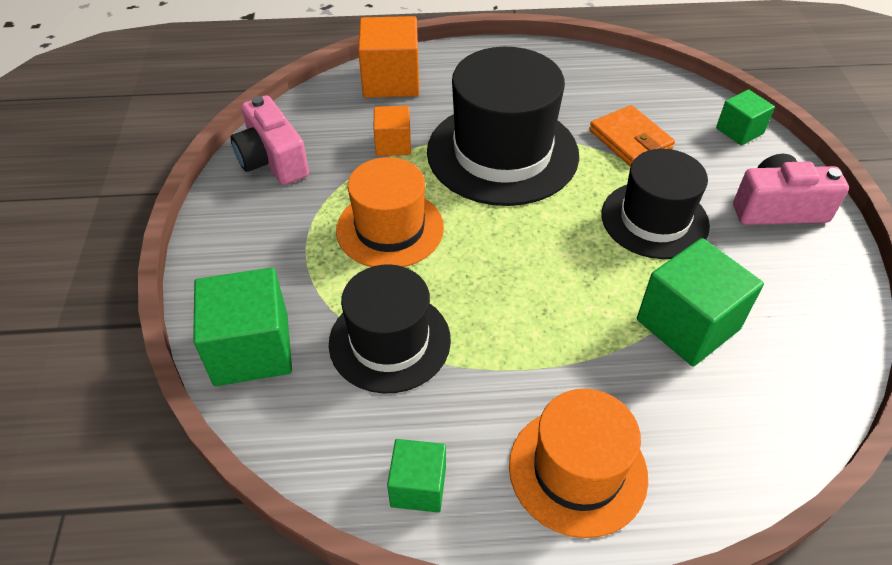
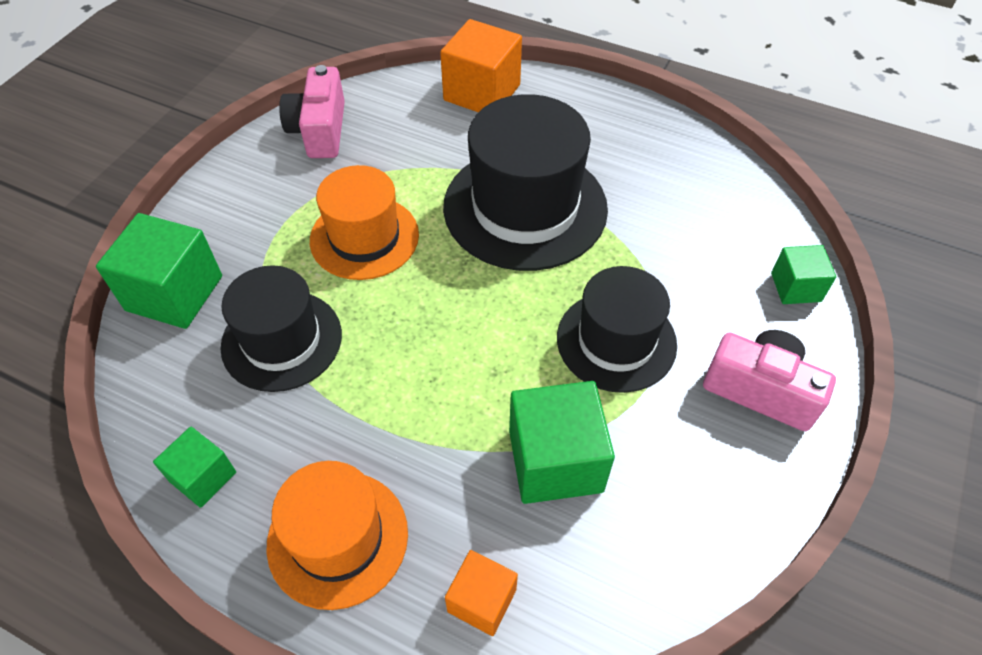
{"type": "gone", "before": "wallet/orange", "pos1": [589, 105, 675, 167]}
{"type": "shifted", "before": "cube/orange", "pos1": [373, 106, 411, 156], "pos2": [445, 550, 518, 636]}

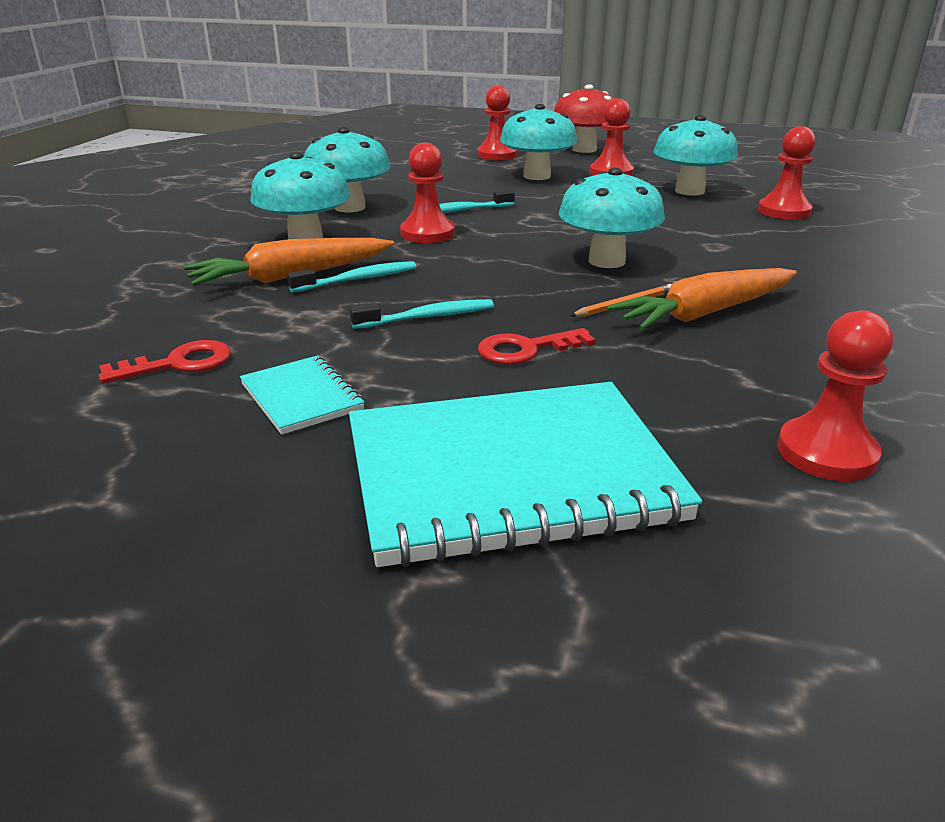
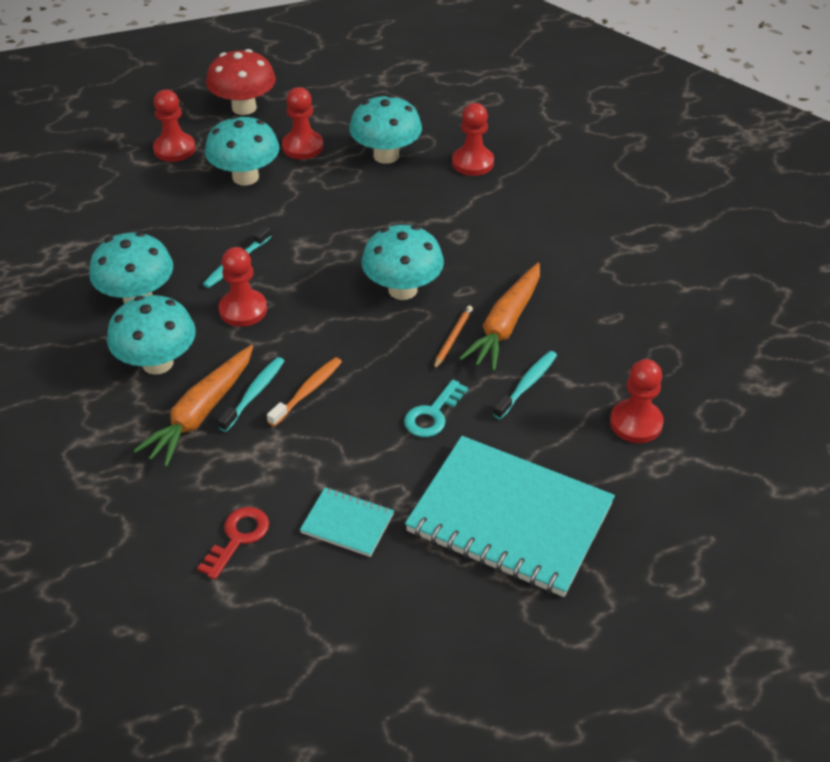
{"type": "new", "after": "toothbrush/orange", "pos2": [267, 357, 342, 427]}
{"type": "shifted", "before": "toothbrush/turquoise", "pos1": [350, 299, 494, 329], "pos2": [493, 351, 557, 419]}
{"type": "repainted", "before": "key/red", "after": "key/turquoise", "pos1": [478, 328, 596, 365], "pos2": [404, 379, 468, 437]}
{"type": "rotated", "before": "notebook/turquoise", "pos1": [349, 382, 702, 567], "pos2": [405, 436, 615, 597], "turn": 75}

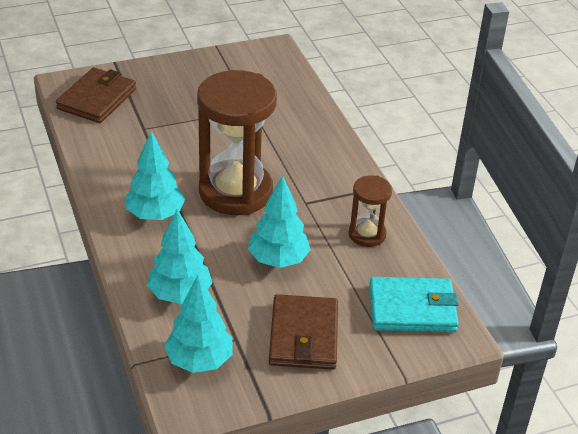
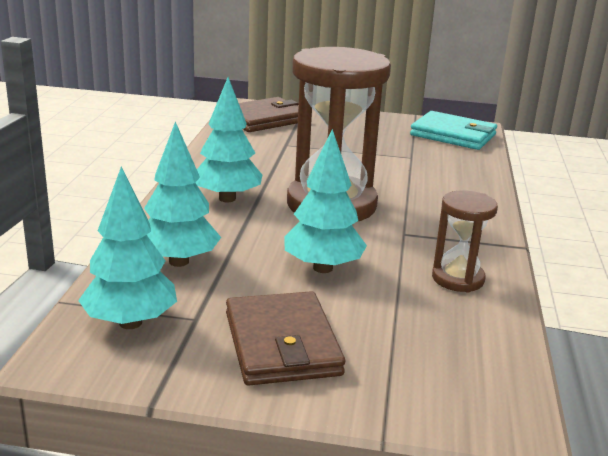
{"type": "shifted", "before": "wallet/turquoise", "pos1": [369, 277, 459, 332], "pos2": [410, 111, 497, 150]}
{"type": "rotated", "before": "wallet/brown", "pos1": [269, 294, 338, 370], "pos2": [226, 291, 345, 385], "turn": -45}

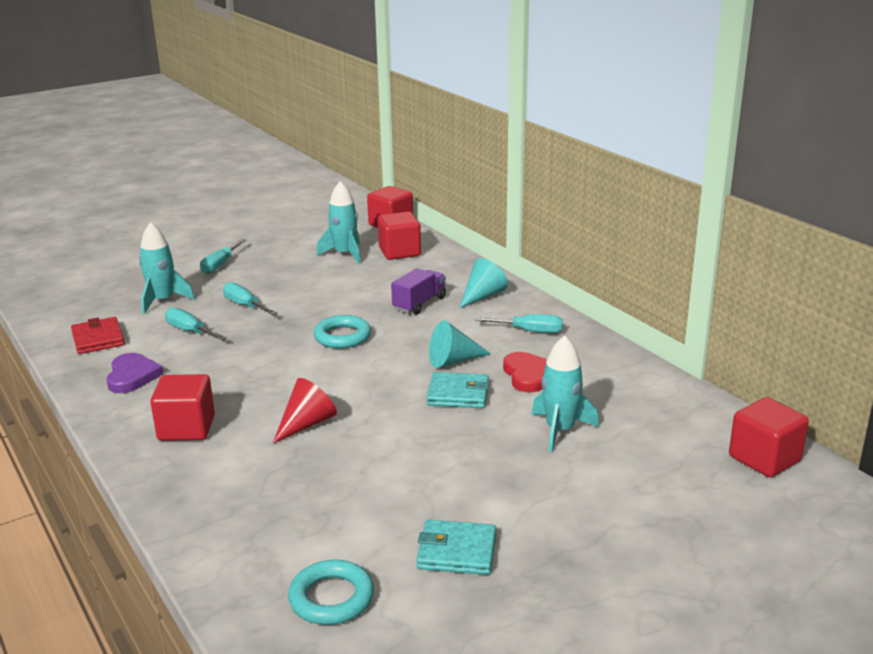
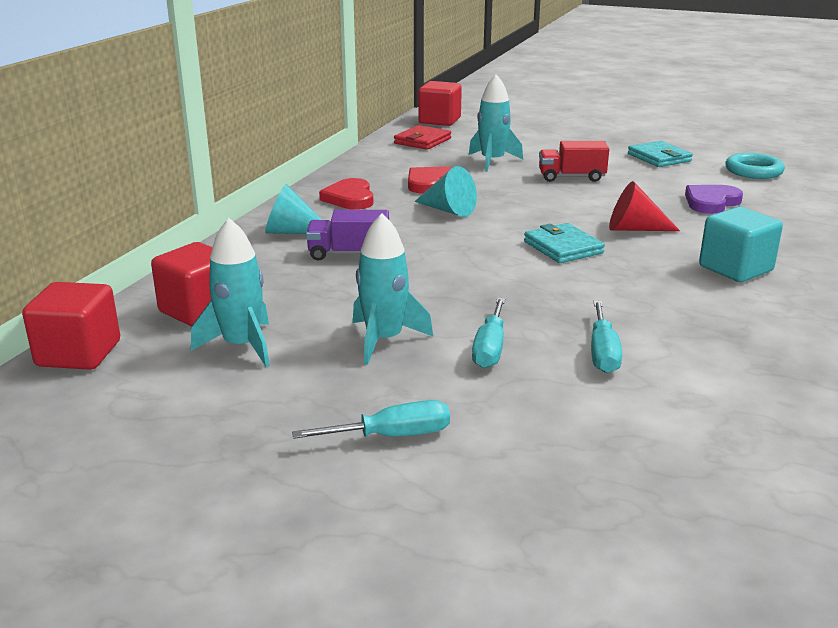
{"type": "gone", "before": "ring/turquoise", "pos1": [314, 315, 371, 349]}
{"type": "new", "after": "truck/red", "pos2": [539, 141, 609, 182]}
{"type": "shifted", "before": "wallet/red", "pos1": [71, 317, 125, 354], "pos2": [394, 125, 451, 150]}
{"type": "shifted", "before": "heart/purple", "pos1": [106, 353, 164, 393], "pos2": [685, 185, 743, 214]}
{"type": "shifted", "before": "rocket/turquoise", "pos1": [139, 222, 195, 314], "pos2": [353, 213, 433, 365]}
{"type": "shifted", "before": "wallet/turquoise", "pos1": [427, 372, 489, 408], "pos2": [524, 223, 605, 263]}
{"type": "swapped", "before": "screwdriver/turquoise", "after": "heart/red", "pos1": [475, 314, 563, 333], "pos2": [319, 178, 373, 210]}
{"type": "repainted", "before": "cube/red", "after": "cube/turquoise", "pos1": [150, 374, 215, 441], "pos2": [699, 207, 783, 282]}

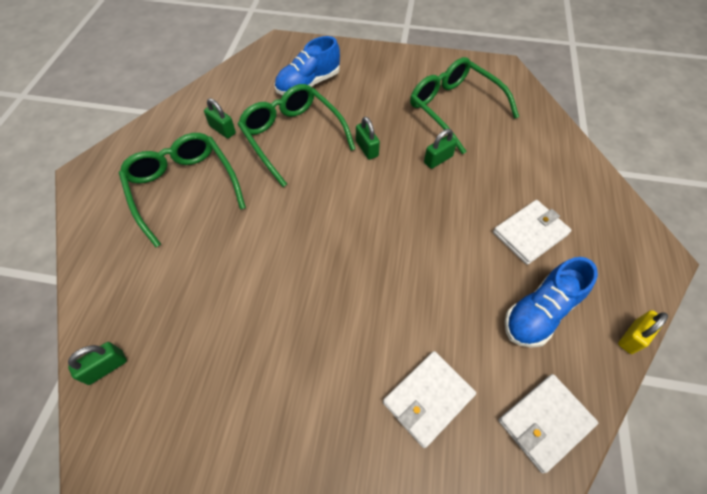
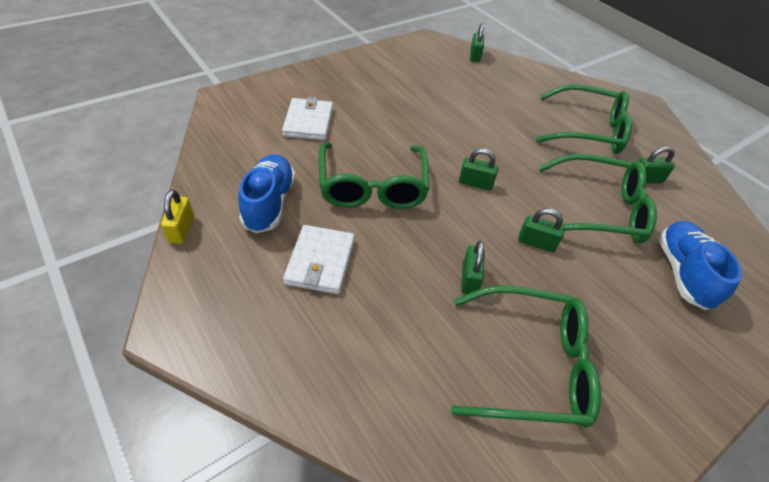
{"type": "gone", "before": "wallet/white", "pos1": [498, 374, 598, 473]}
{"type": "new", "after": "glasses/green", "pos2": [319, 143, 430, 209]}
{"type": "new", "after": "padlock/green", "pos2": [459, 148, 498, 190]}

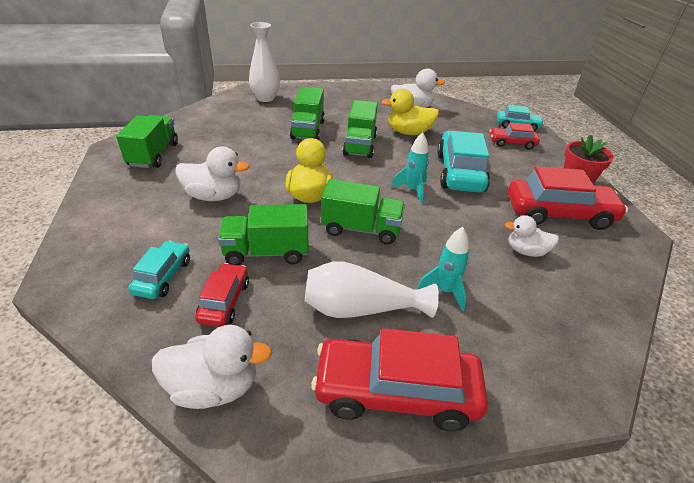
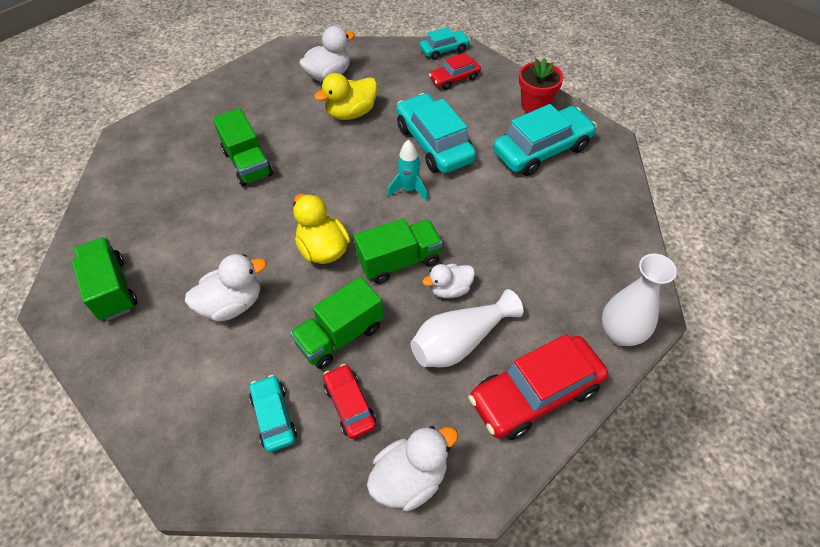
{"type": "gone", "before": "truck/green", "pos1": [343, 100, 378, 158]}
{"type": "gone", "before": "rocket/turquoise", "pos1": [417, 227, 469, 311]}
{"type": "shifted", "before": "vase/white", "pos1": [249, 22, 280, 102], "pos2": [602, 254, 677, 346]}
{"type": "shifted", "before": "duck/white", "pos1": [505, 215, 559, 257], "pos2": [422, 264, 475, 298]}
{"type": "repainted", "before": "car/red", "after": "car/turquoise", "pos1": [508, 166, 628, 230], "pos2": [493, 104, 597, 176]}

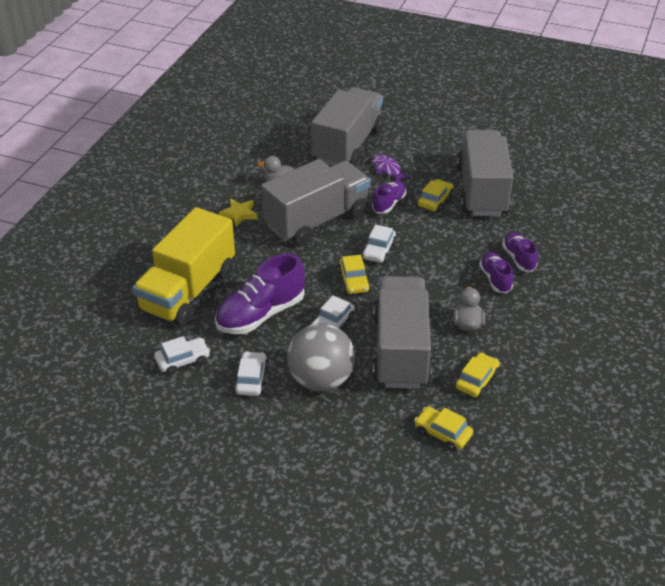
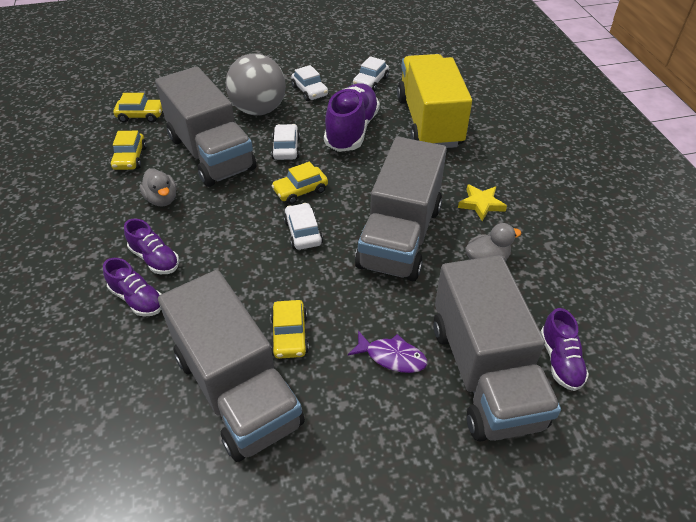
{"type": "shifted", "before": "shoe/purple", "pos1": [372, 180, 406, 214], "pos2": [541, 308, 589, 391]}
{"type": "rotated", "before": "car/yellow", "pos1": [338, 255, 371, 294], "pos2": [271, 162, 328, 204], "turn": -75}

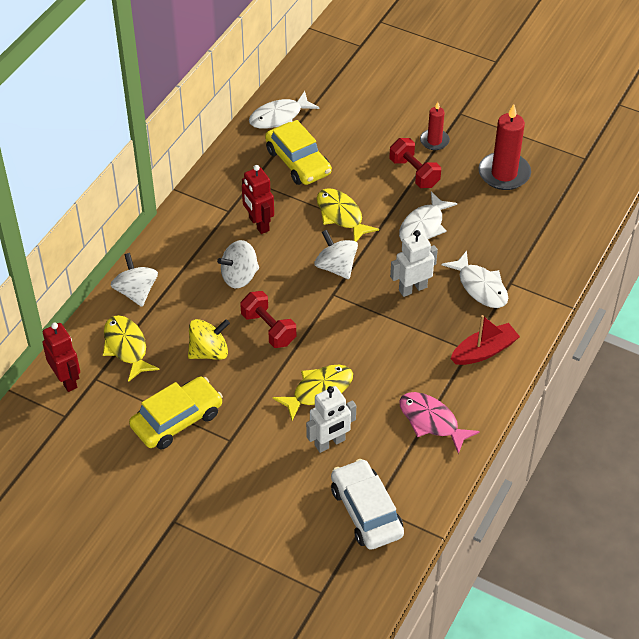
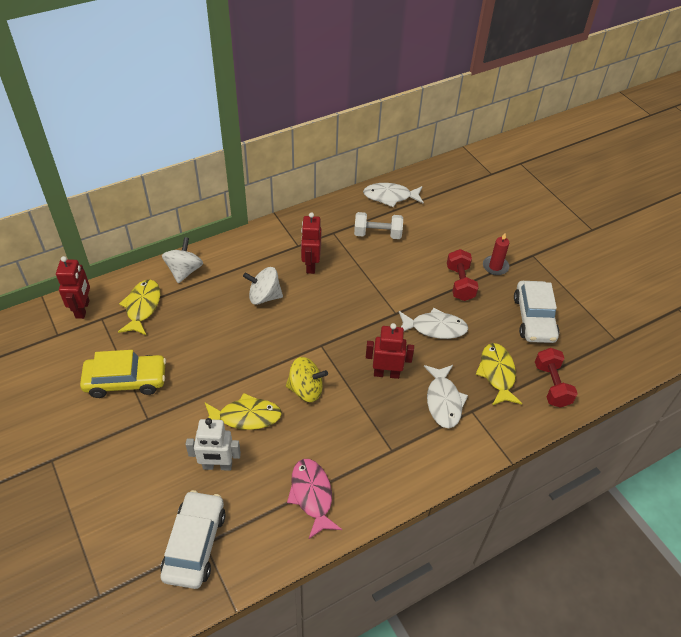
{"type": "gone", "before": "spinning top/white", "pos1": [315, 230, 358, 279]}
{"type": "gone", "before": "boat/red", "pos1": [451, 315, 520, 365]}
{"type": "shifted", "before": "spinning top/yellow", "pos1": [188, 319, 230, 360], "pos2": [286, 357, 328, 402]}
{"type": "shifted", "before": "dumbbell/red", "pos1": [240, 291, 296, 348], "pos2": [535, 348, 578, 408]}
{"type": "shifted", "before": "fish/yellow", "pos1": [317, 188, 379, 241], "pos2": [476, 343, 522, 405]}
{"type": "swapped", "before": "car/yellow", "after": "dumbbell/white", "pos1": [265, 120, 332, 185], "pos2": [354, 212, 403, 239]}
{"type": "swapped", "before": "candle/red", "after": "car/white", "pos1": [478, 104, 531, 190], "pos2": [514, 281, 559, 343]}
{"type": "repainted", "before": "robot/white", "after": "robot/red", "pos1": [390, 230, 438, 297], "pos2": [366, 323, 414, 379]}
{"type": "rotated", "before": "fish/white", "pos1": [399, 191, 457, 241], "pos2": [399, 308, 468, 339], "turn": -150}

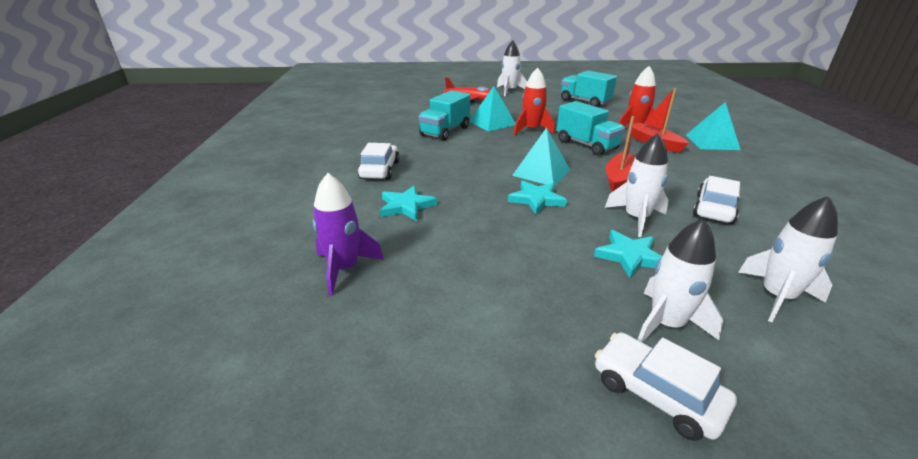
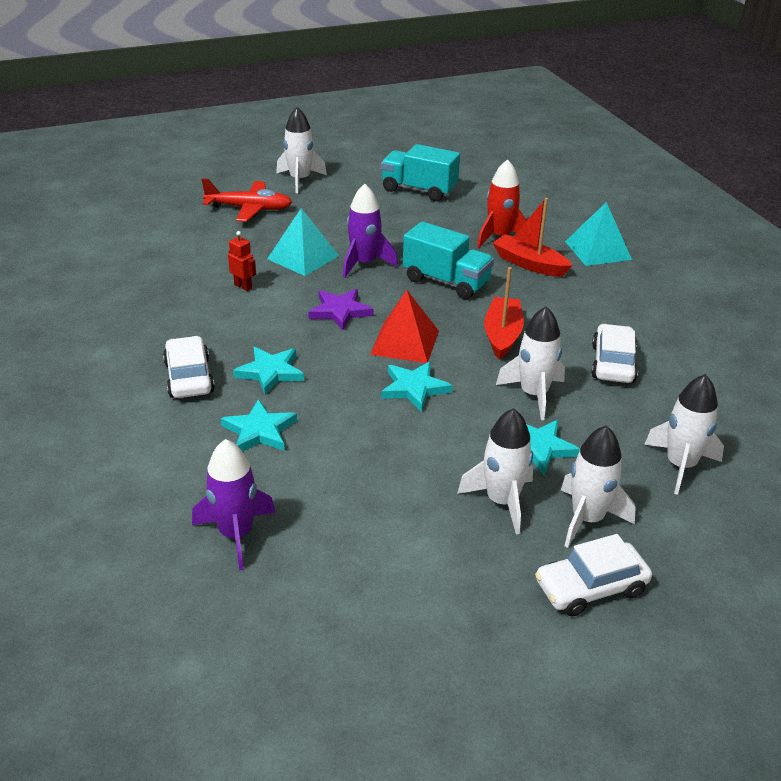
{"type": "new", "after": "star/turquoise", "pos2": [233, 347, 304, 395]}
{"type": "new", "after": "star/purple", "pos2": [308, 289, 374, 330]}
{"type": "new", "after": "rocket/white", "pos2": [457, 408, 533, 534]}
{"type": "swapped", "before": "truck/turquoise", "after": "robot/red", "pos1": [418, 90, 470, 141], "pos2": [228, 231, 256, 291]}
{"type": "repainted", "before": "pyramid/turquoise", "after": "pyramid/red", "pos1": [512, 128, 570, 185], "pos2": [370, 290, 439, 363]}
{"type": "repainted", "before": "rocket/red", "after": "rocket/purple", "pos1": [514, 68, 555, 135], "pos2": [343, 184, 398, 278]}
{"type": "rotated", "before": "car/white", "pos1": [595, 332, 737, 441], "pos2": [535, 534, 652, 616], "turn": -45}

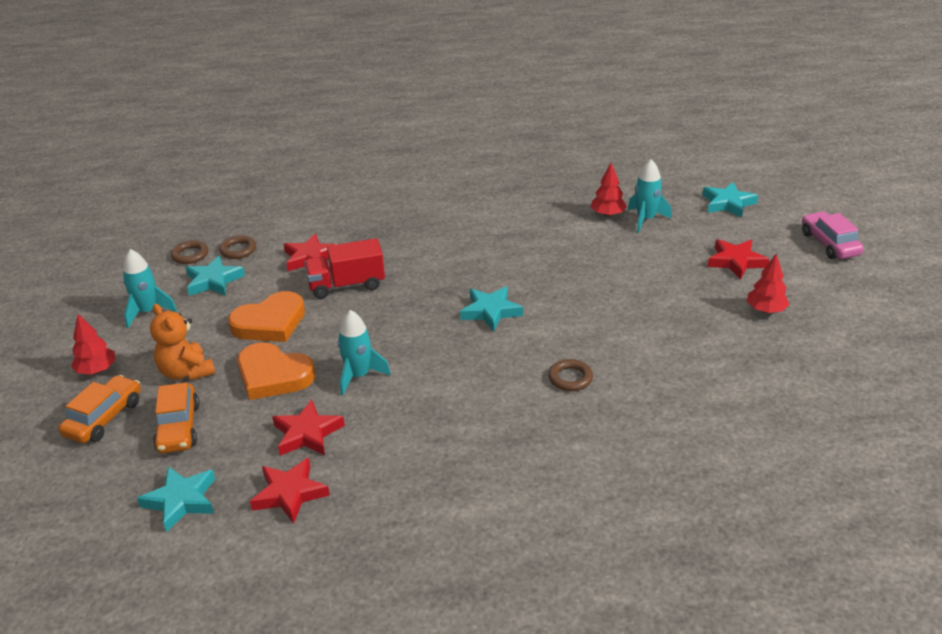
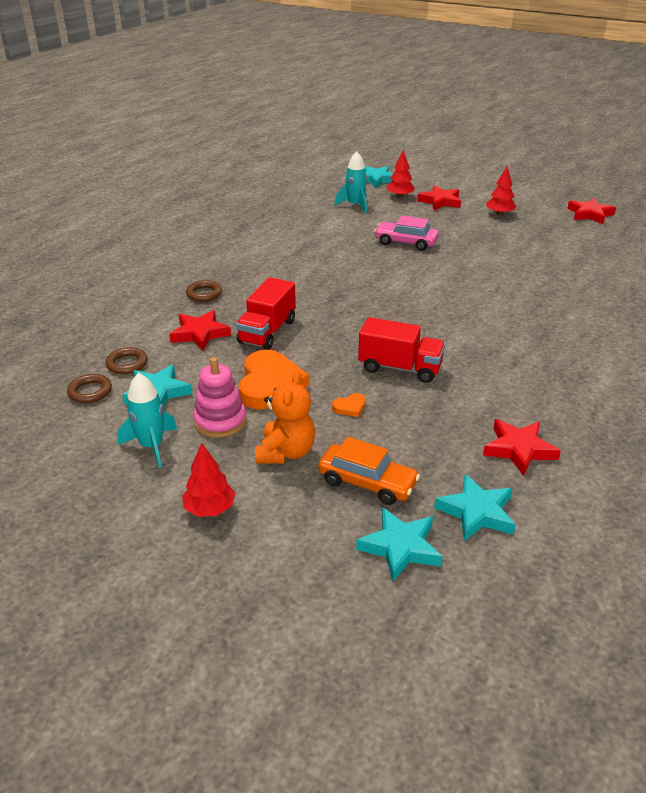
{"type": "gone", "before": "car/orange", "pos1": [59, 375, 141, 443]}
{"type": "new", "after": "stacking toy/pink", "pos2": [193, 357, 246, 438]}
{"type": "shifted", "before": "star/red", "pos1": [272, 400, 345, 456], "pos2": [567, 198, 616, 224]}
{"type": "shifted", "before": "star/turquoise", "pos1": [460, 286, 523, 332], "pos2": [356, 507, 443, 582]}
{"type": "shifted", "before": "ring/brown", "pos1": [548, 359, 593, 391], "pos2": [186, 280, 222, 302]}
{"type": "shifted", "before": "tree/red", "pos1": [591, 163, 627, 217], "pos2": [387, 150, 415, 198]}
{"type": "shifted", "before": "car/pink", "pos1": [802, 211, 864, 259], "pos2": [374, 215, 439, 251]}
{"type": "swapped", "before": "rocket/turquoise", "after": "truck/red", "pos1": [338, 310, 391, 396], "pos2": [358, 317, 445, 383]}
{"type": "rotated", "before": "teddy bear/orange", "pos1": [150, 304, 215, 381], "pos2": [255, 371, 315, 464], "turn": -75}
{"type": "scaled", "before": "heart/orange", "pos1": [237, 342, 315, 400], "pos2": [332, 393, 366, 417], "scale": 0.42}

